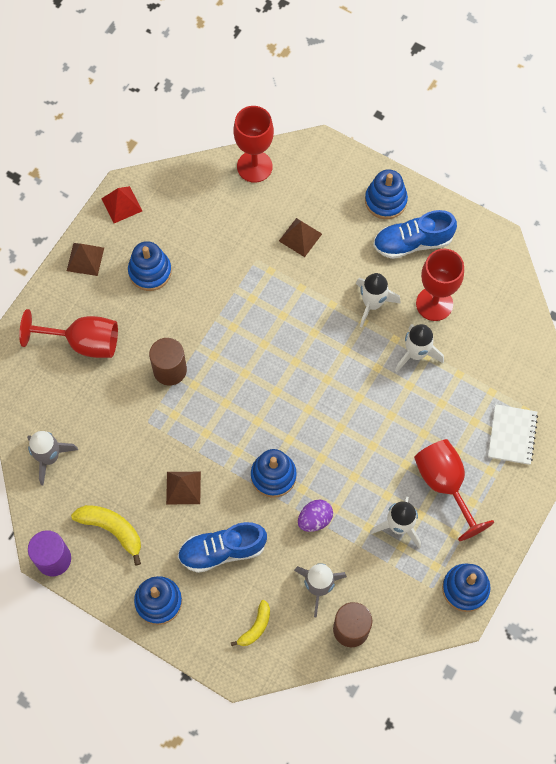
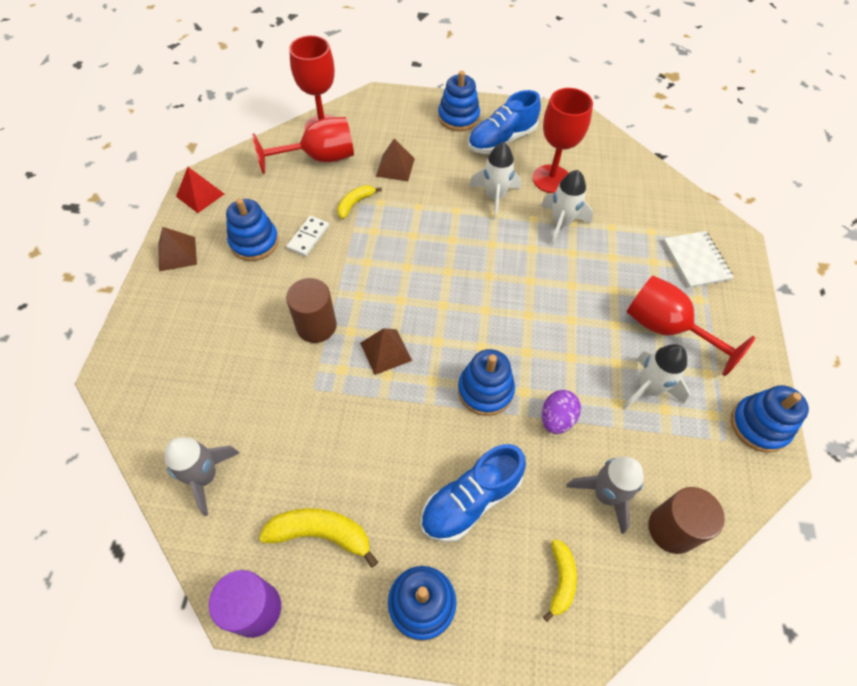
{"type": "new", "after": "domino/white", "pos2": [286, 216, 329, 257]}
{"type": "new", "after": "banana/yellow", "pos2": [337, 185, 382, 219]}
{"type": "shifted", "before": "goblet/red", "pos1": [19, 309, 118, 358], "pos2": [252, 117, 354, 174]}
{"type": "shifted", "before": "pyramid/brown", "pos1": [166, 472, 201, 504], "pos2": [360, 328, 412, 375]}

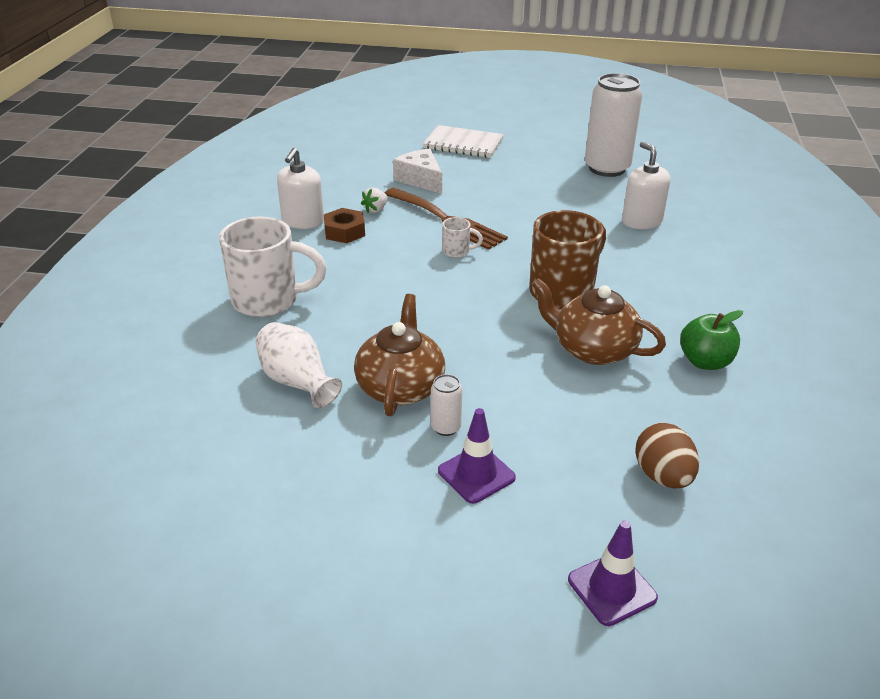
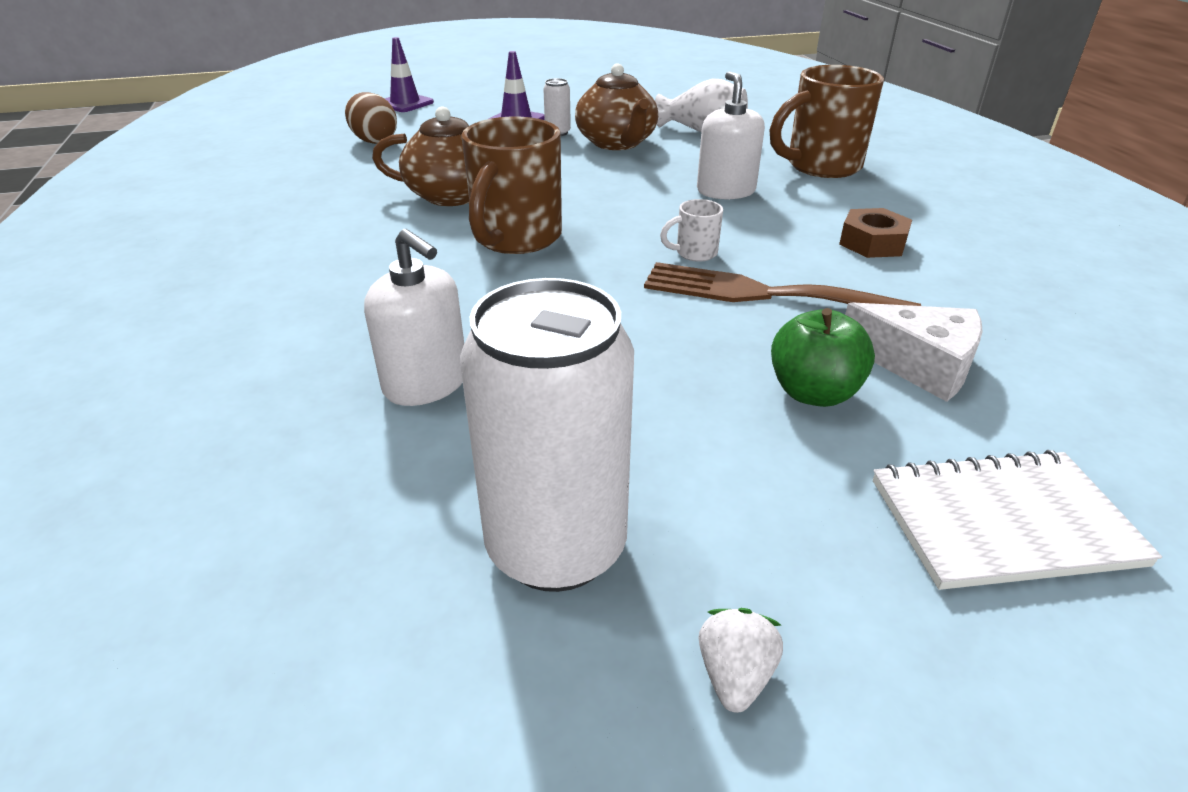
{"type": "shifted", "before": "soap dispenser/white", "pos1": [277, 148, 324, 229], "pos2": [697, 71, 765, 199]}
{"type": "shifted", "before": "strawberry/white", "pos1": [361, 187, 388, 213], "pos2": [699, 608, 783, 713]}
{"type": "shifted", "before": "apple/green", "pos1": [680, 310, 743, 370], "pos2": [771, 308, 875, 407]}
{"type": "repainted", "before": "mug/white", "after": "mug/brown", "pos1": [219, 217, 327, 317], "pos2": [770, 65, 884, 178]}

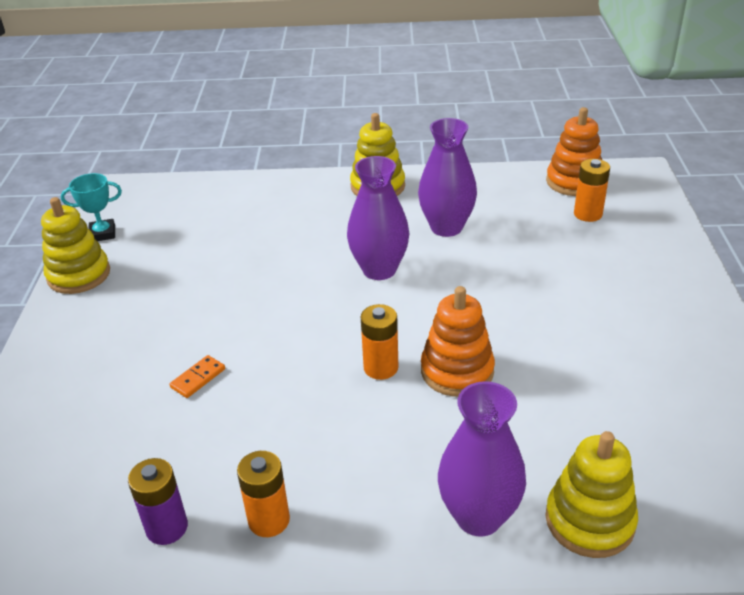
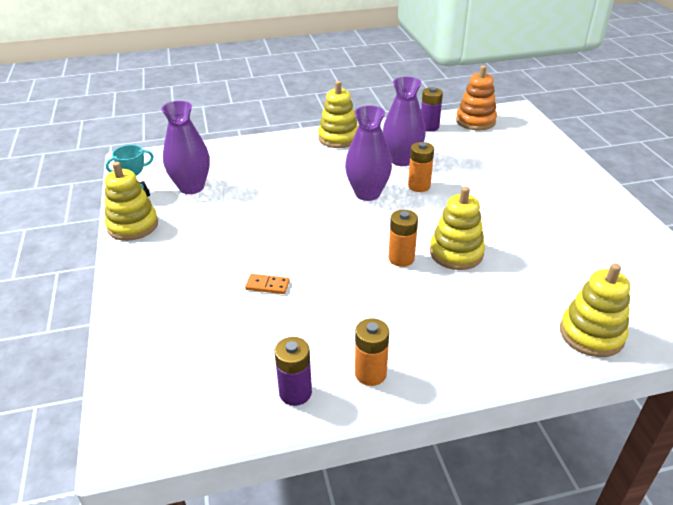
{"type": "new", "after": "battery/purple", "pos2": [421, 87, 443, 132]}
{"type": "shifted", "before": "vase/purple", "pos1": [438, 381, 526, 537], "pos2": [161, 101, 210, 194]}
{"type": "shifted", "before": "battery/orange", "pos1": [574, 159, 610, 222], "pos2": [408, 142, 434, 192]}
{"type": "repainted", "before": "stacking toy/orange", "after": "stacking toy/yellow", "pos1": [421, 286, 495, 397], "pos2": [430, 187, 485, 270]}
{"type": "rotated", "before": "domino/orange", "pos1": [169, 355, 225, 398], "pos2": [245, 274, 290, 294], "turn": 75}

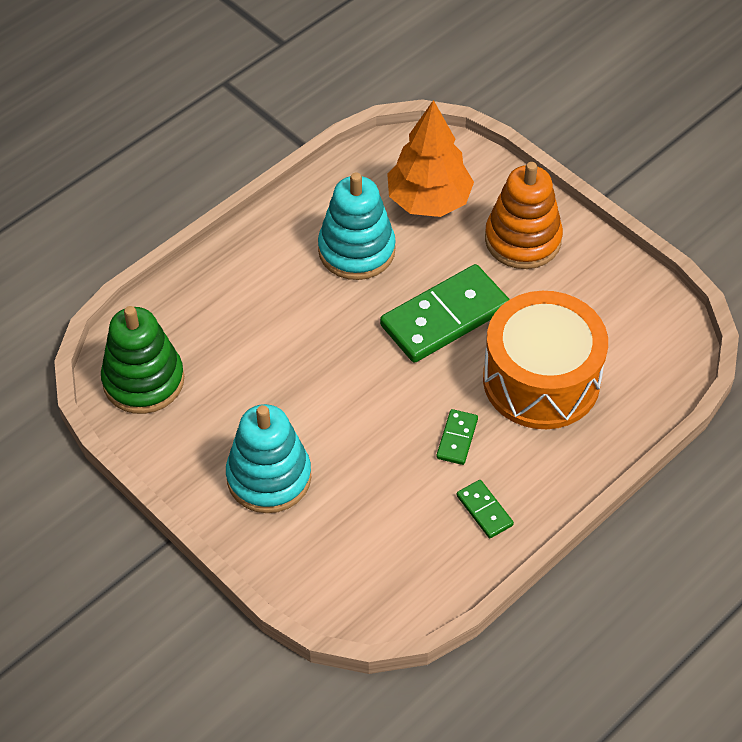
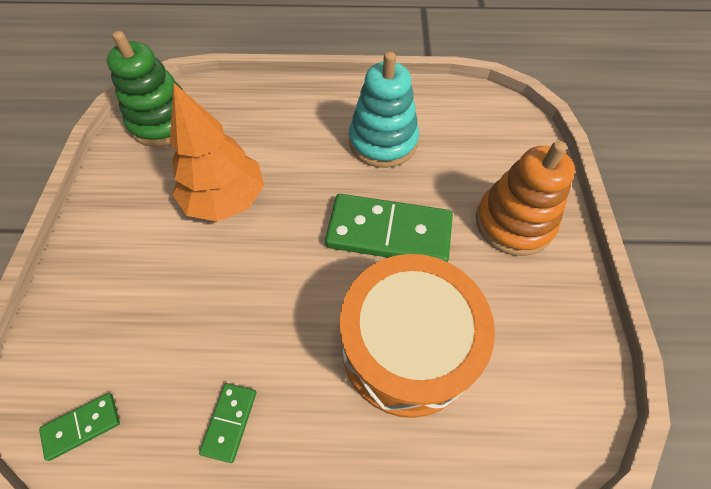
{"type": "gone", "before": "stacking toy/turquoise", "pos1": [226, 404, 311, 513]}
{"type": "shifted", "before": "tree/orange", "pos1": [387, 100, 474, 217], "pos2": [170, 83, 264, 222]}
{"type": "shifted", "before": "domino/green", "pos1": [436, 409, 478, 465], "pos2": [39, 393, 120, 461]}

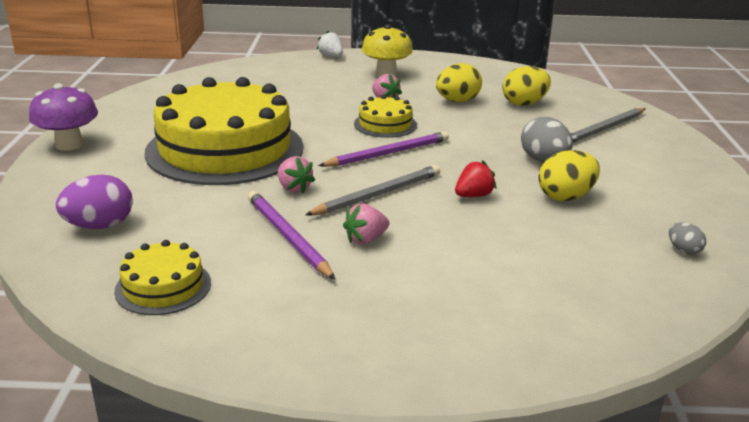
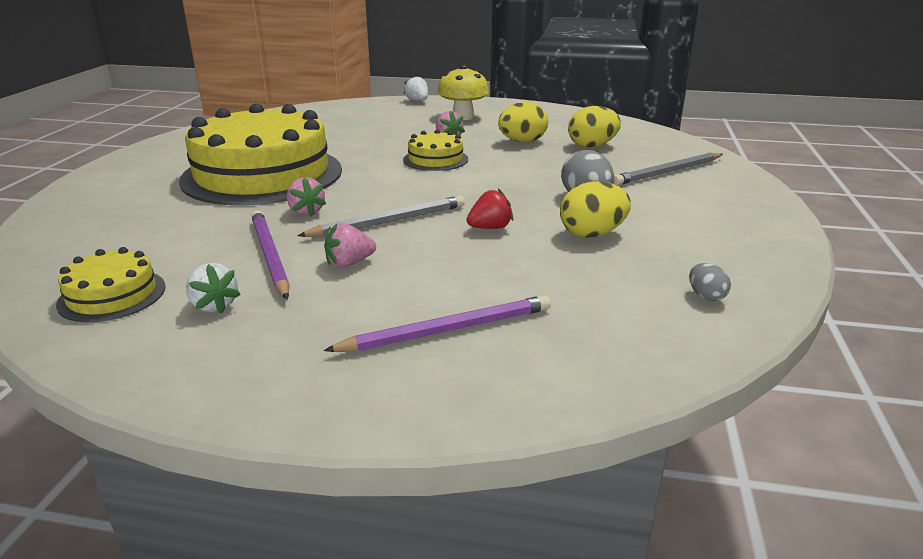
{"type": "gone", "before": "mushroom/purple", "pos1": [29, 83, 98, 151]}
{"type": "gone", "before": "egg/purple", "pos1": [56, 175, 133, 229]}
{"type": "new", "after": "strawberry/white", "pos2": [186, 263, 241, 313]}
{"type": "shifted", "before": "pencil/purple", "pos1": [318, 131, 449, 167], "pos2": [324, 295, 551, 352]}

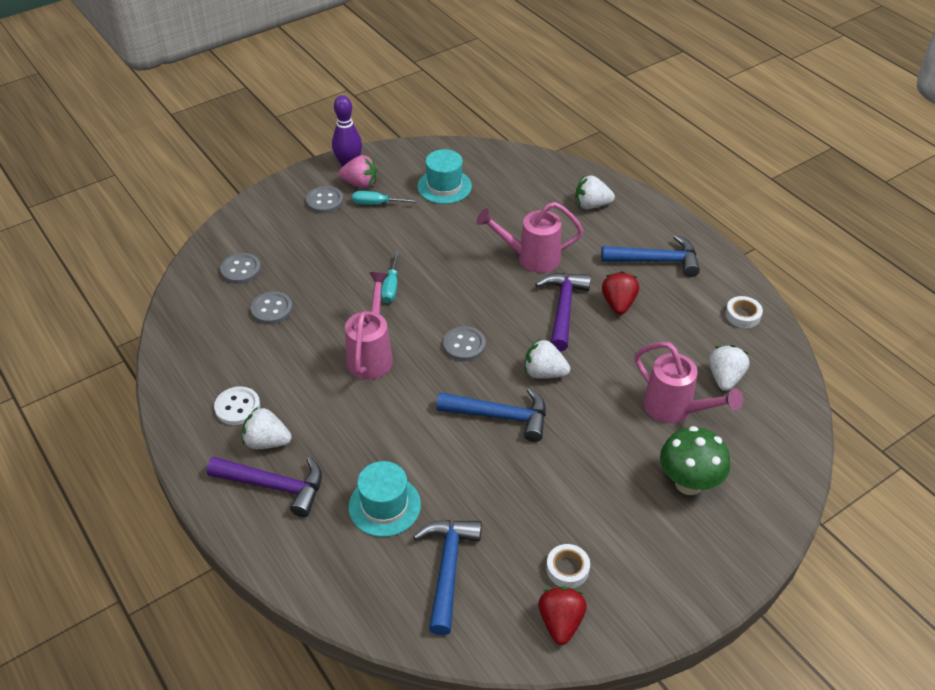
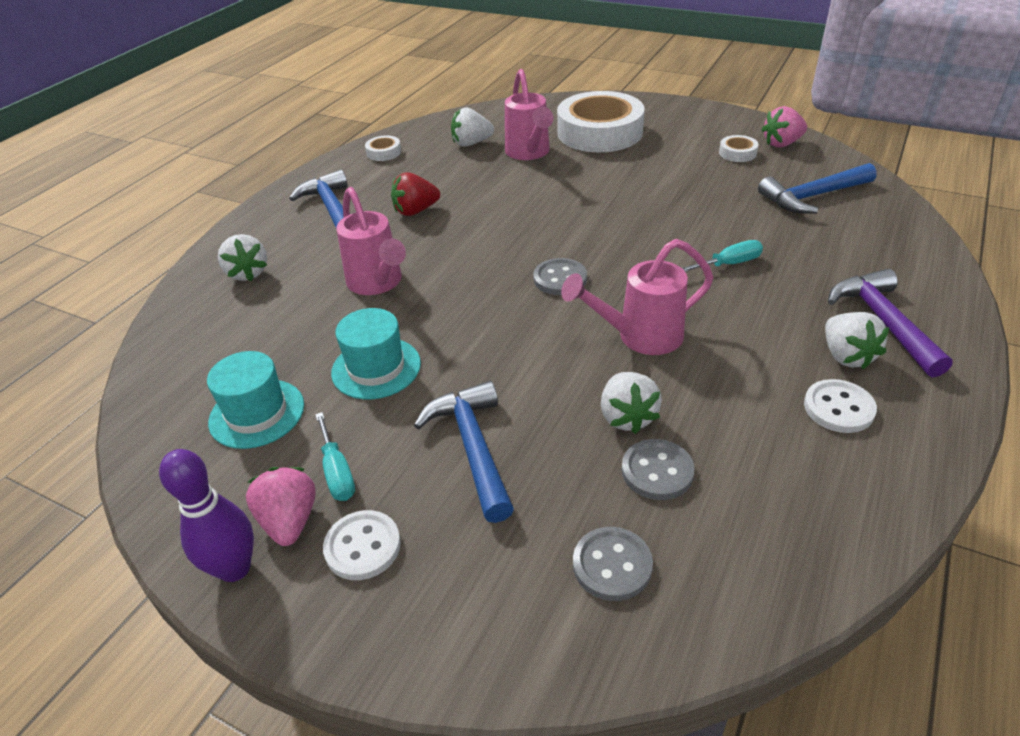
{"type": "gone", "before": "hammer/purple", "pos1": [535, 273, 591, 351]}
{"type": "shifted", "before": "hat/turquoise", "pos1": [348, 461, 421, 537], "pos2": [331, 308, 421, 399]}
{"type": "shifted", "before": "screwdriver/turquoise", "pos1": [381, 251, 399, 303], "pos2": [682, 240, 763, 272]}
{"type": "shifted", "before": "hammer/blue", "pos1": [436, 388, 546, 442], "pos2": [414, 381, 514, 523]}
{"type": "shifted", "before": "strawberry/white", "pos1": [525, 339, 570, 379], "pos2": [601, 372, 662, 434]}
{"type": "swapped", "before": "mushroom/green", "after": "tape/white", "pos1": [660, 426, 730, 495], "pos2": [557, 91, 645, 152]}
{"type": "repainted", "before": "button/grey", "after": "button/white", "pos1": [306, 186, 344, 214], "pos2": [323, 510, 401, 580]}
{"type": "repainted", "before": "strawberry/red", "after": "strawberry/pink", "pos1": [538, 586, 587, 645], "pos2": [761, 106, 807, 147]}
{"type": "rotated", "before": "watering can/pink", "pos1": [635, 342, 743, 423], "pos2": [505, 69, 553, 160], "turn": 150}

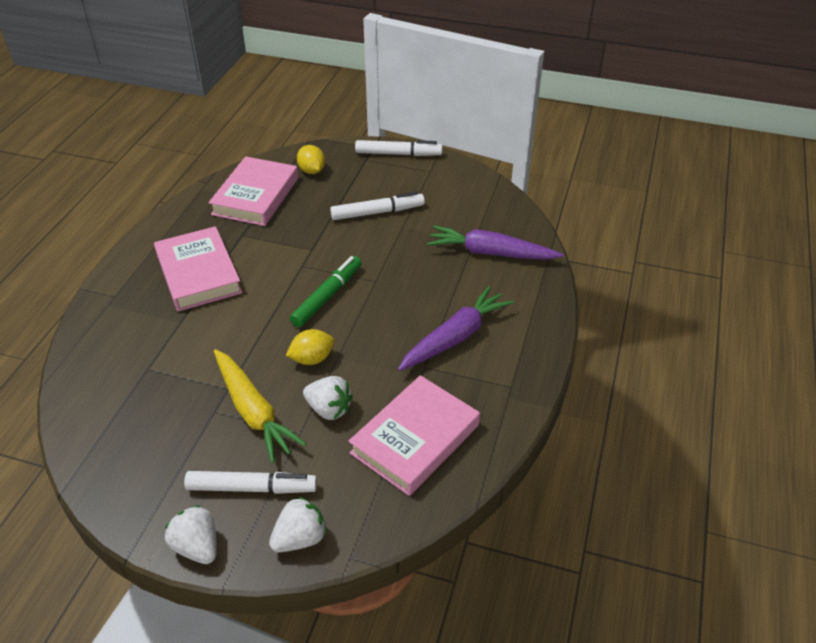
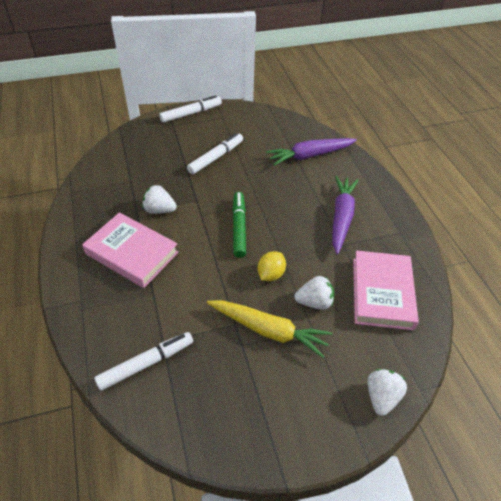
{"type": "gone", "before": "book/pink", "pos1": [209, 156, 298, 226]}
{"type": "gone", "before": "lemon/yellow", "pos1": [297, 145, 325, 174]}
{"type": "shifted", "before": "strawberry/white", "pos1": [165, 505, 217, 564], "pos2": [142, 185, 177, 214]}
{"type": "shifted", "before": "marker/white", "pos1": [184, 471, 317, 494], "pos2": [94, 332, 193, 391]}

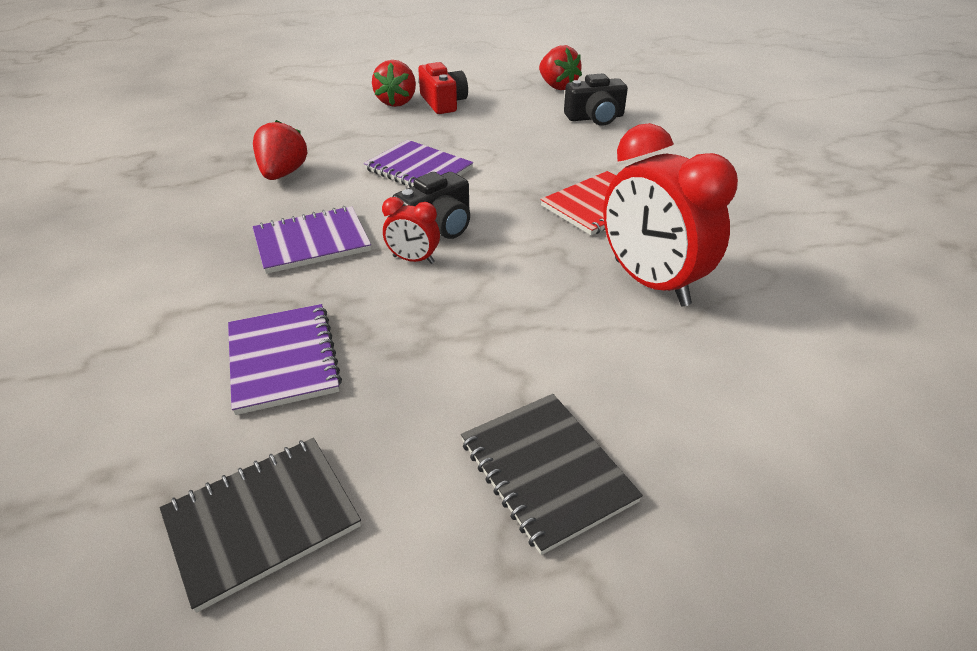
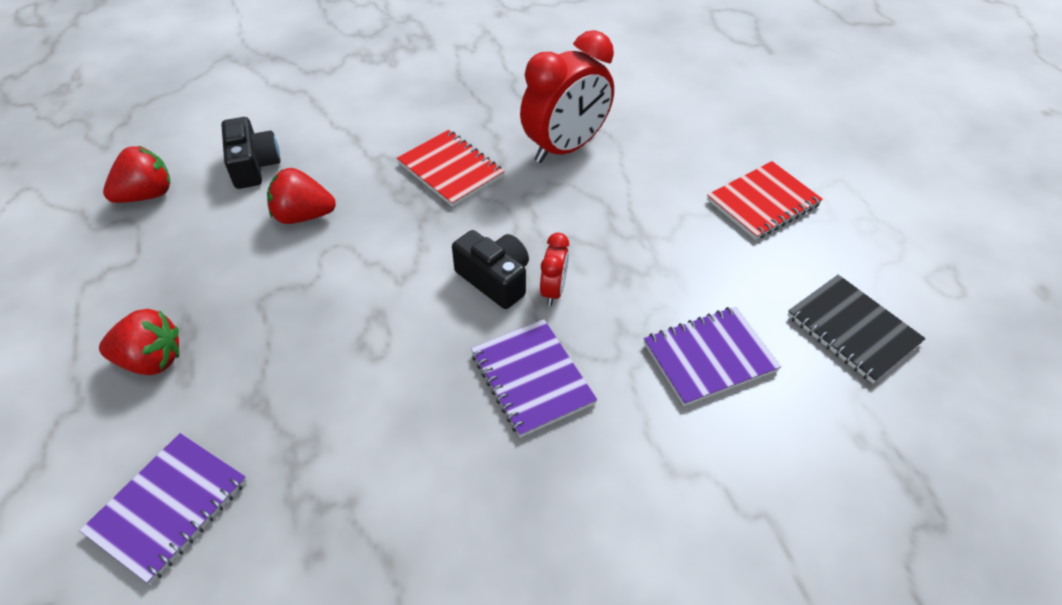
{"type": "gone", "before": "camera/red", "pos1": [418, 62, 468, 114]}
{"type": "shifted", "before": "strawberry/red", "pos1": [253, 120, 307, 180], "pos2": [267, 168, 336, 224]}
{"type": "shifted", "before": "notebook/purple", "pos1": [364, 140, 473, 187], "pos2": [80, 433, 247, 585]}
{"type": "repainted", "before": "notebook/black", "after": "notebook/red", "pos1": [461, 394, 643, 555], "pos2": [707, 161, 823, 240]}

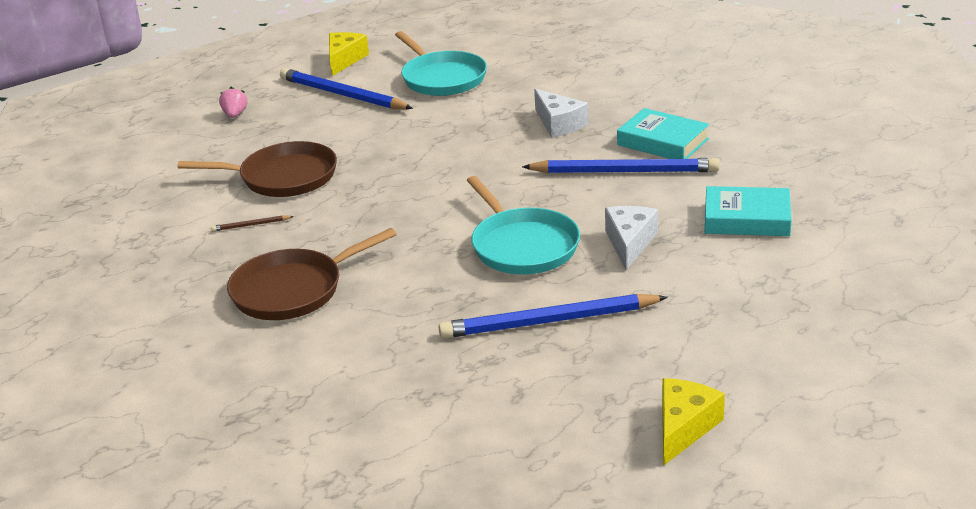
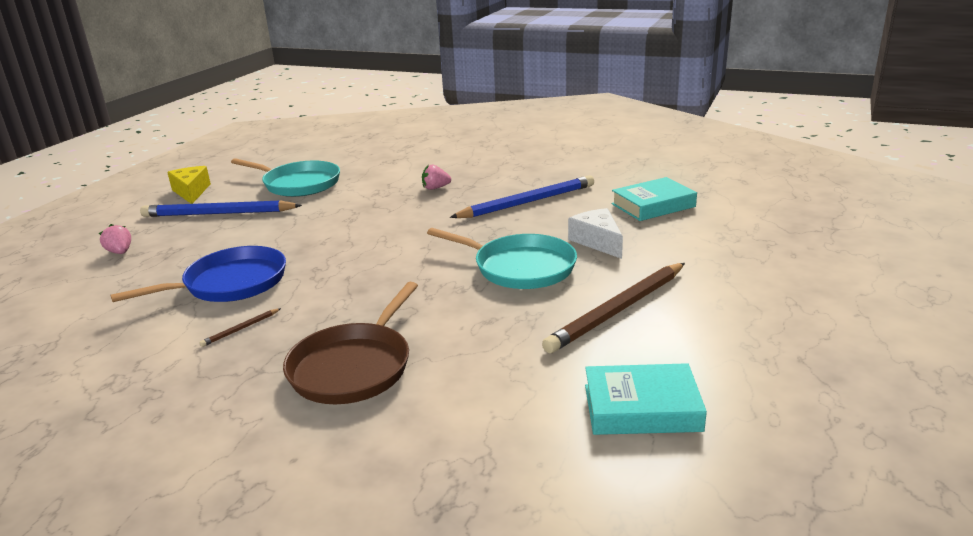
{"type": "gone", "before": "cheese/yellow", "pos1": [662, 378, 725, 466]}
{"type": "shifted", "before": "book/turquoise", "pos1": [617, 108, 709, 159], "pos2": [585, 363, 707, 435]}
{"type": "swapped", "before": "cheese/white", "after": "strawberry/pink", "pos1": [534, 89, 589, 138], "pos2": [422, 165, 451, 190]}
{"type": "repainted", "before": "pan/brown", "after": "pan/blue", "pos1": [178, 141, 337, 197], "pos2": [111, 246, 286, 302]}
{"type": "repainted", "before": "pencil/blue", "after": "pencil/brown", "pos1": [438, 294, 668, 338], "pos2": [542, 263, 685, 353]}

